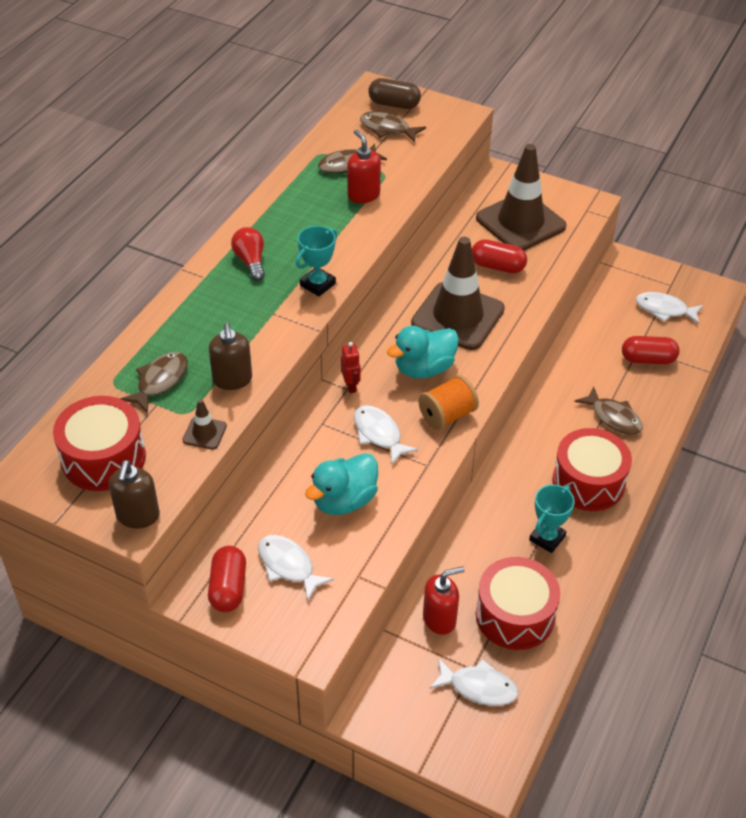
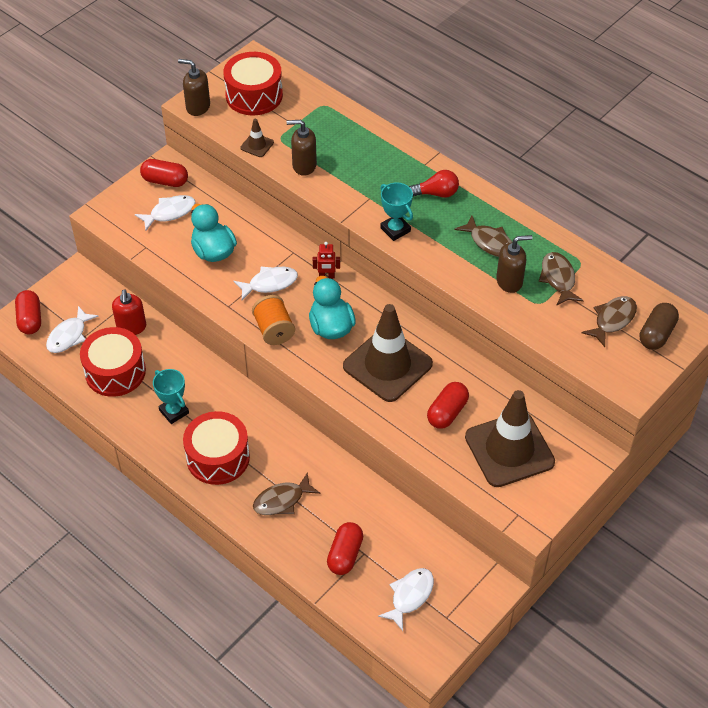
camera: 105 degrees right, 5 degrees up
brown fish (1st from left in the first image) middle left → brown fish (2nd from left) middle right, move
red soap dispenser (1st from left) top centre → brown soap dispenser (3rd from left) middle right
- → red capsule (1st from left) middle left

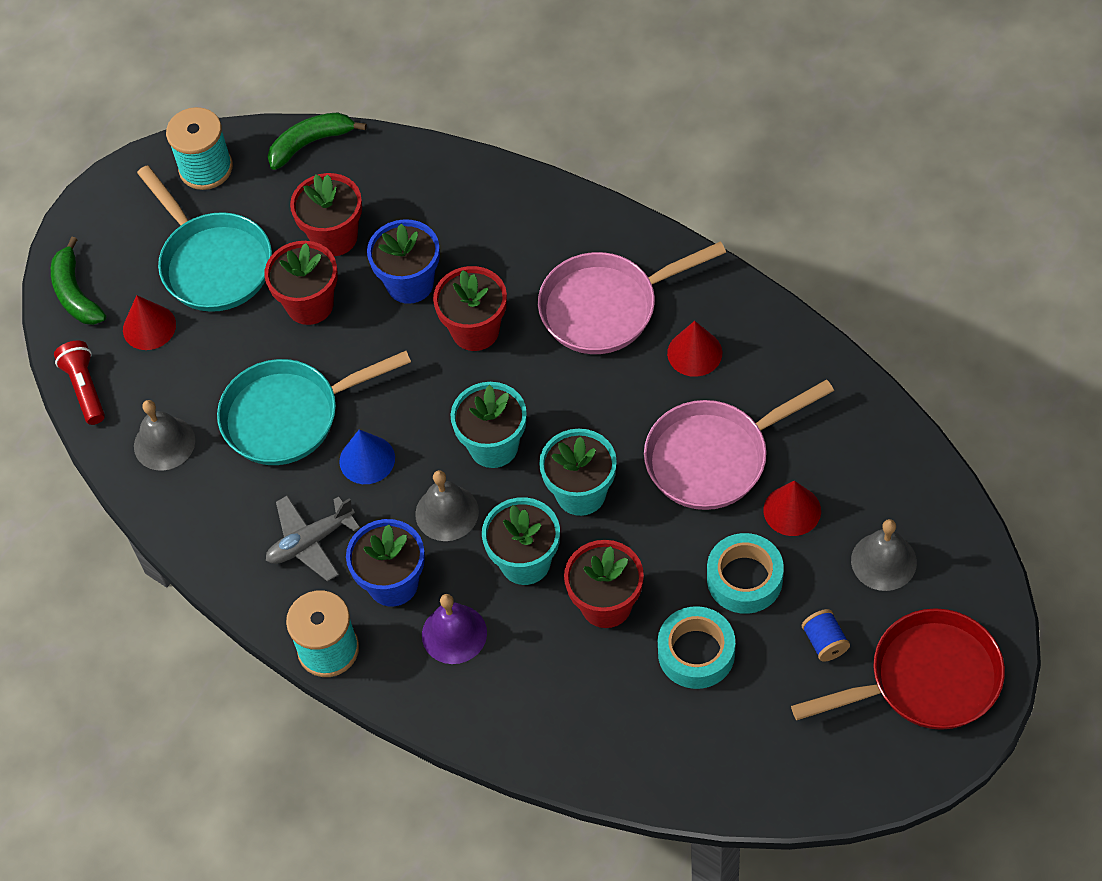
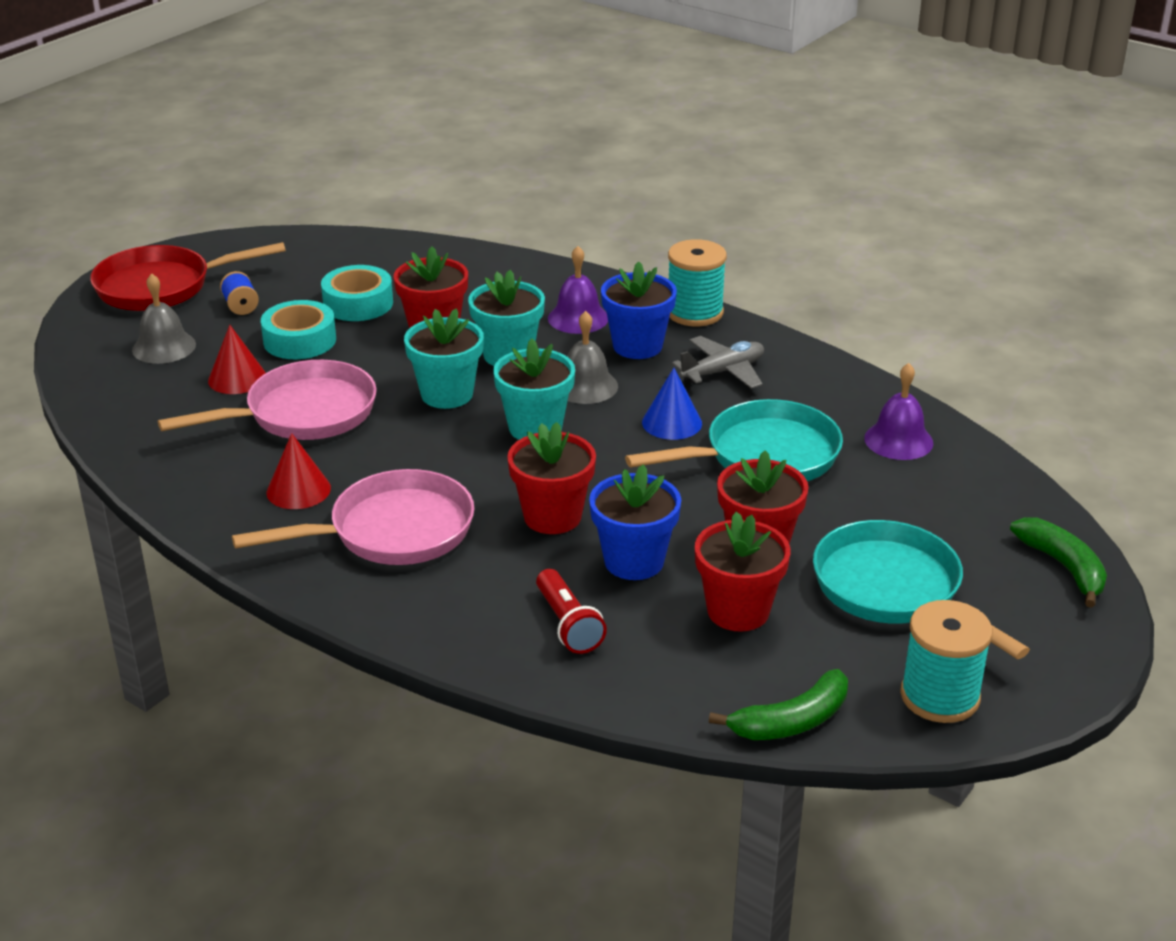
camera: 175 degrees right, 25 degrees down
red flashlight middle left → red flashlight centre, move
red cone (1st from left) middle left → -
grey bell (1st from left) middle left → purple bell (2nd from left) middle right

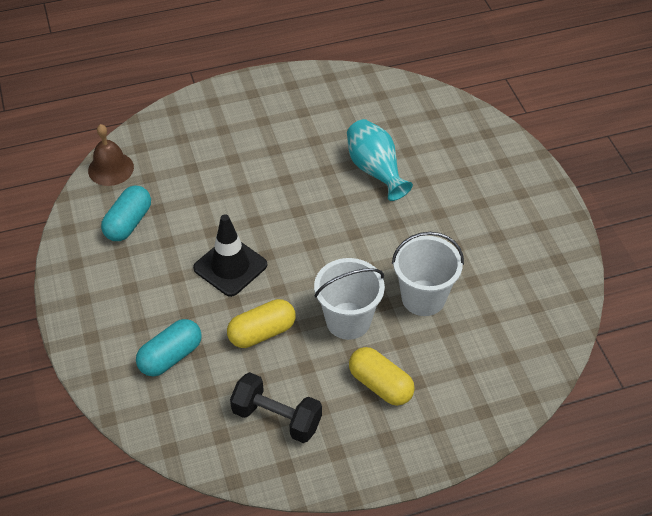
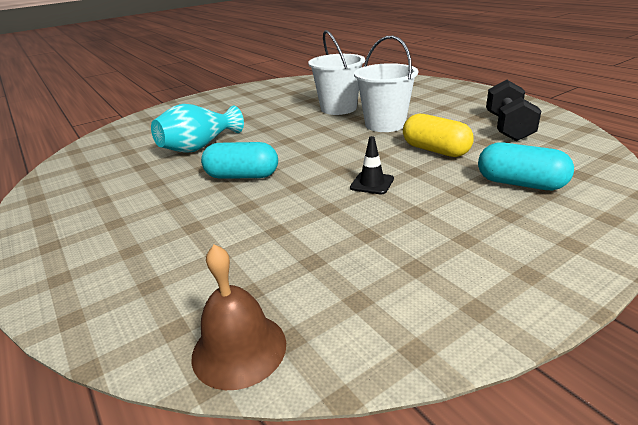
camera: 105 degrees left, 20 degrees down
turquoise capsule (1st from left) middle left → turquoise capsule (1st from left) centre, move
black traffic cone centre, x0.54
yellow capsule (2nd from left) bottom centre → -

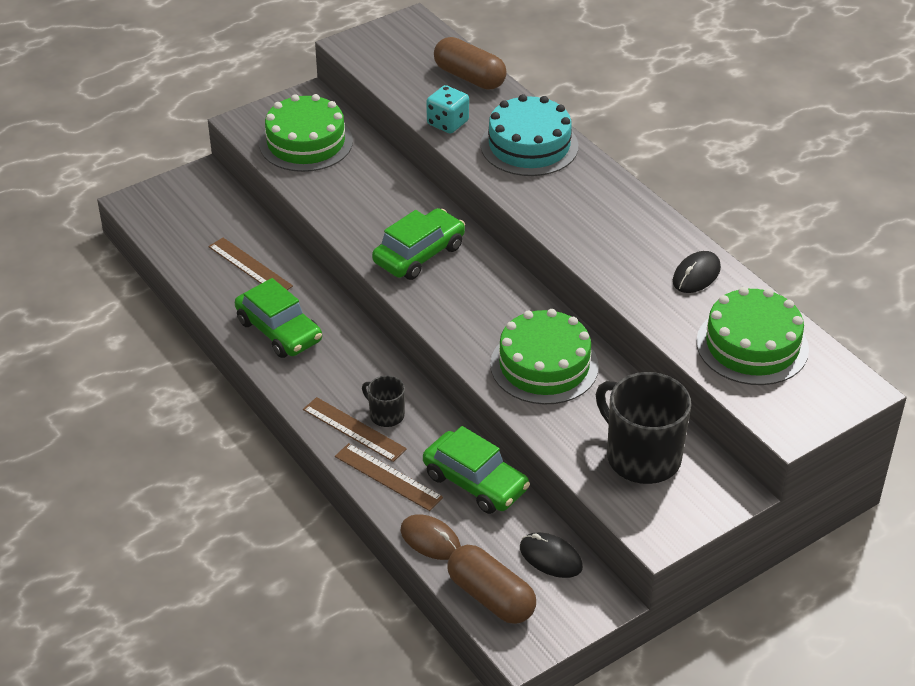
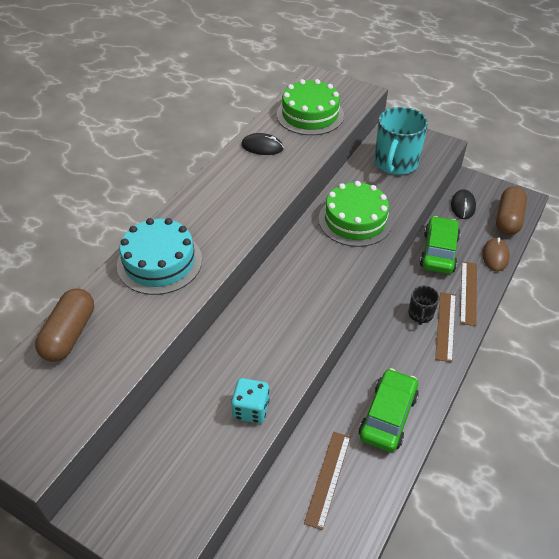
camera: 115 degrees left, 5 degrees up
green cake (1st from left) top centre → -
green car (2nd from left) centre → -
turquoise dice top centre → turquoise dice bottom centre, move
black mug (2nd from left) middle right → turquoise mug top right

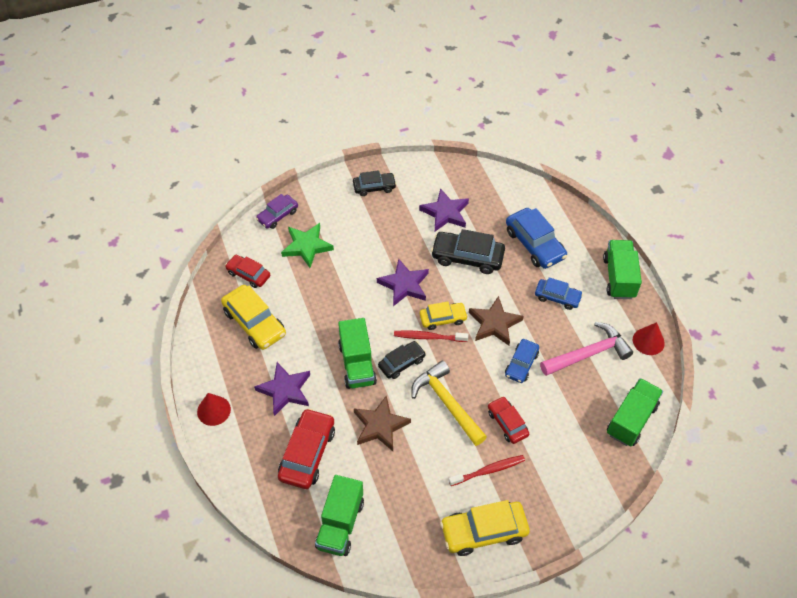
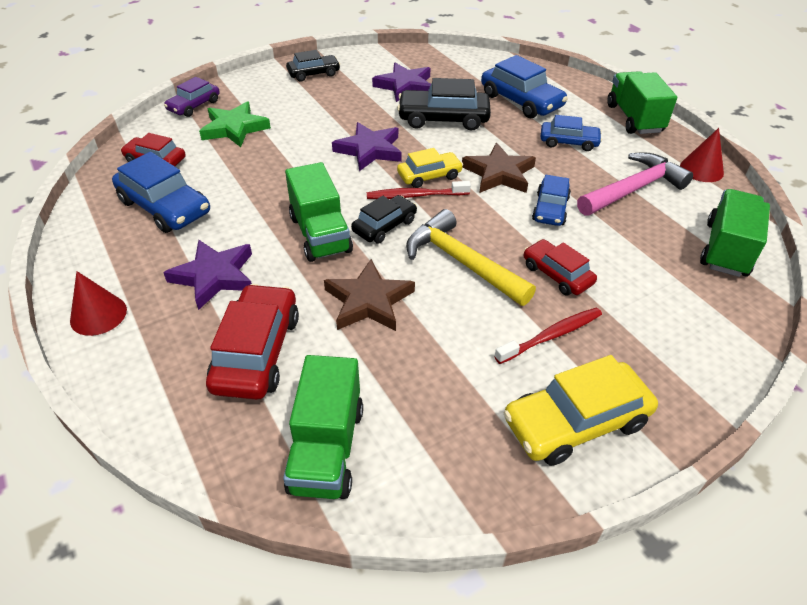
camera: 10 degrees left, 10 degrees down
yellow car (1st from left) middle left → blue car (1st from left) top left

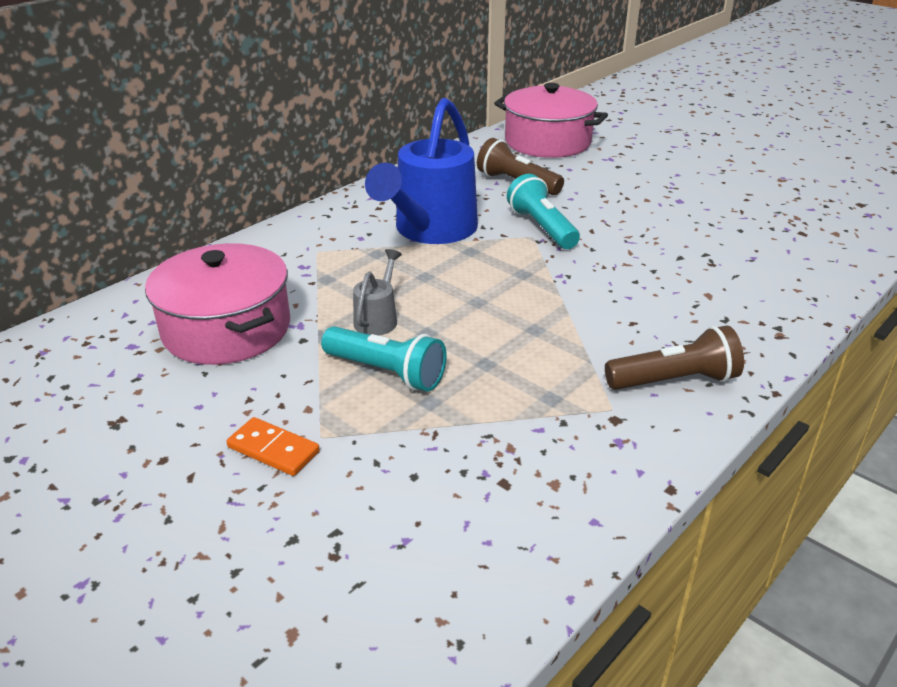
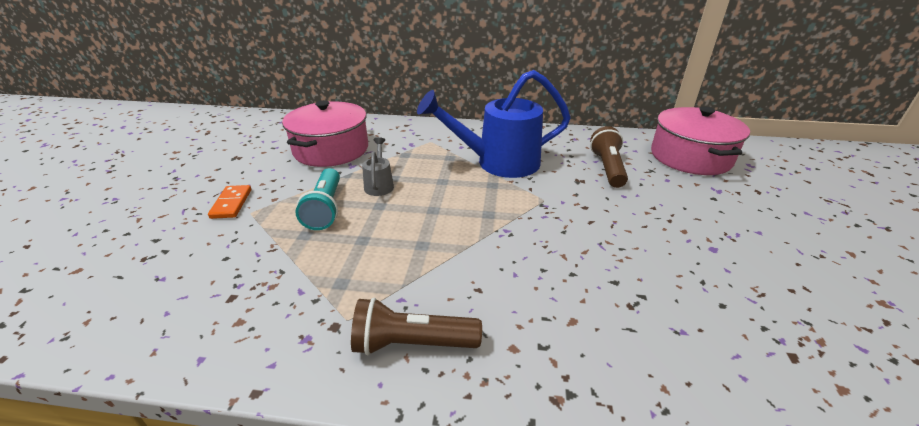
camera: 55 degrees right, 0 degrees up
grey watering can centre, 75 degrees counterclockwise
turquoise flashlight (2nd from left) top centre → -
brown flashlight (2nd from left in the first image) middle right → brown flashlight (1st from left) bottom centre, 135 degrees clockwise

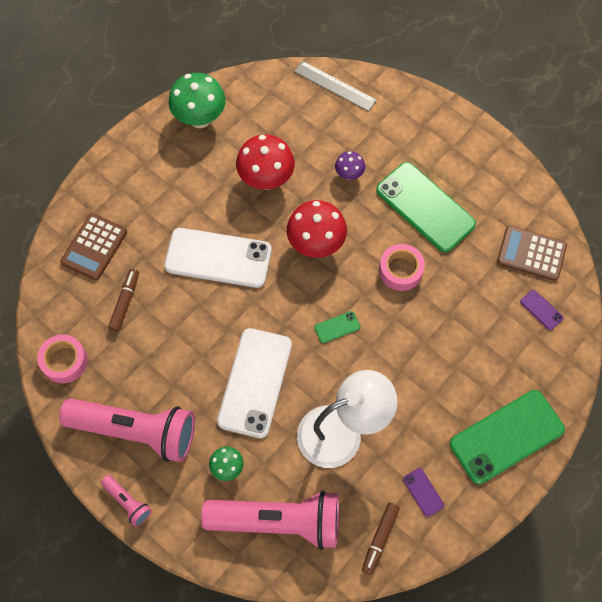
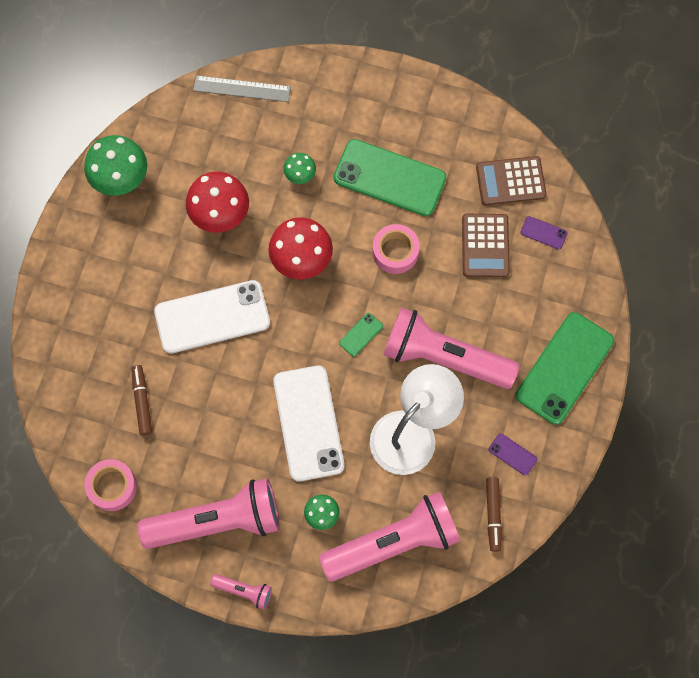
camera: 25 degrees left, 5 degrees up
brown calculator (1st from left) middle left → brown calculator (1st from left) middle right, move
purple mushroom top centre → green mushroom (2nd from left) top centre
- → pink flashlight (4th from left) centre

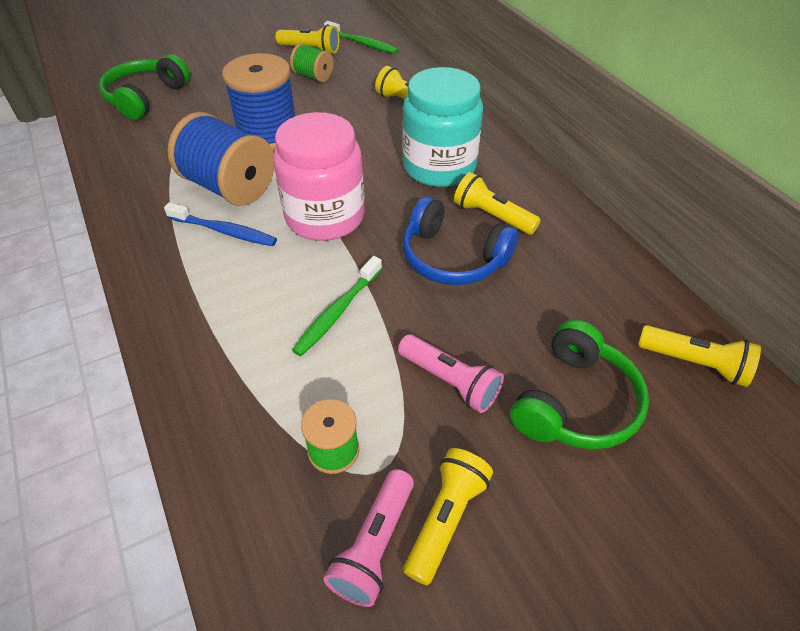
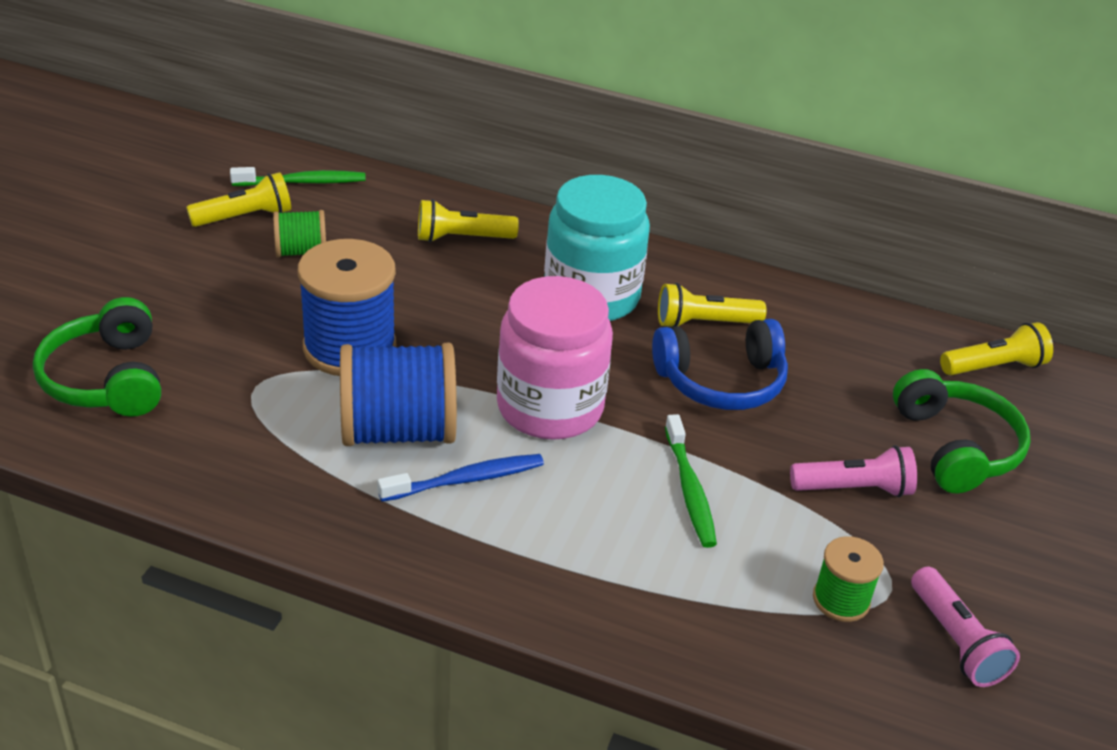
camera: 45 degrees left, 10 degrees down
yellow flashlight (3rd from left) bottom centre → -

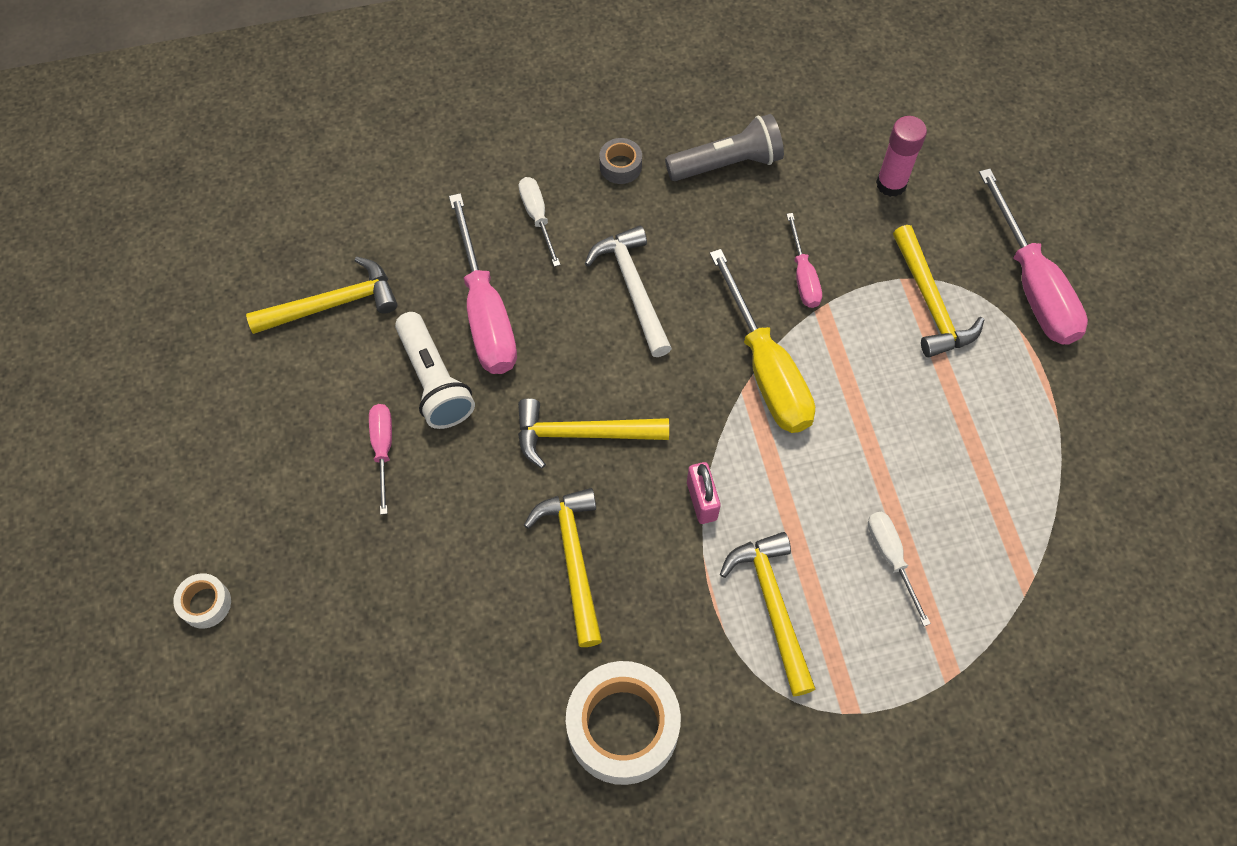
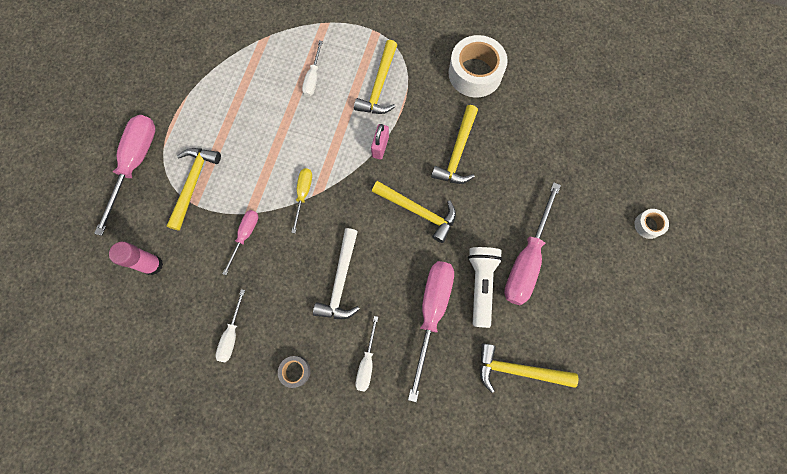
camera: 150 degrees left, 10 degrees up
pink screwdriver (1st from left in the first image) middle left → pink screwdriver (4th from left) middle right, x1.89
grey flashlight top centre → white screwdriver (1st from left) bottom left
yellow screwdriver centre, x0.53

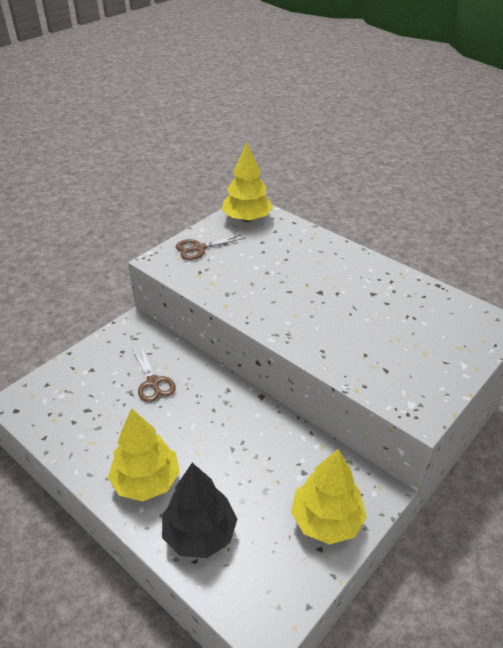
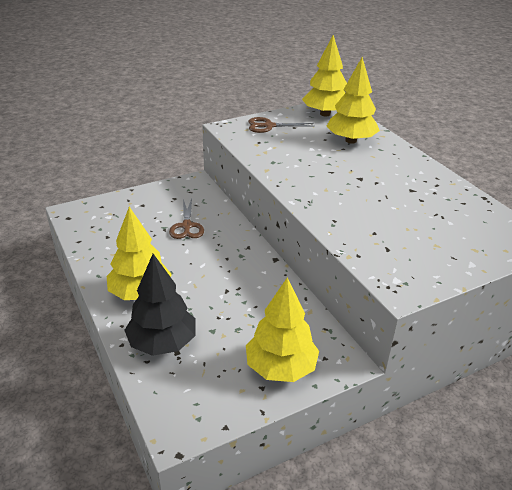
camera: 20 degrees right, 5 degrees down
- → yellow tree (4th from left) top right

